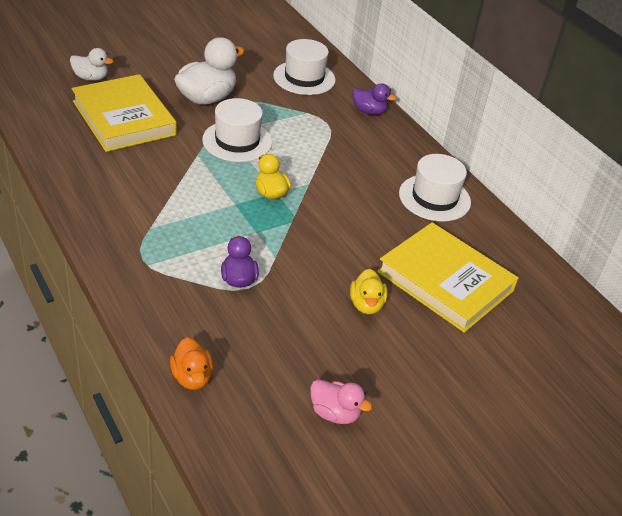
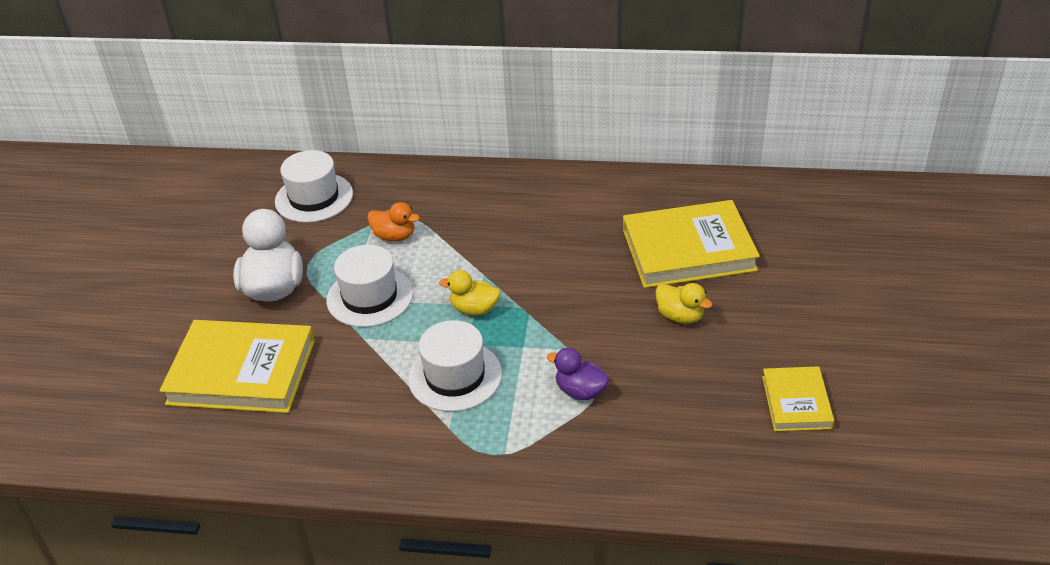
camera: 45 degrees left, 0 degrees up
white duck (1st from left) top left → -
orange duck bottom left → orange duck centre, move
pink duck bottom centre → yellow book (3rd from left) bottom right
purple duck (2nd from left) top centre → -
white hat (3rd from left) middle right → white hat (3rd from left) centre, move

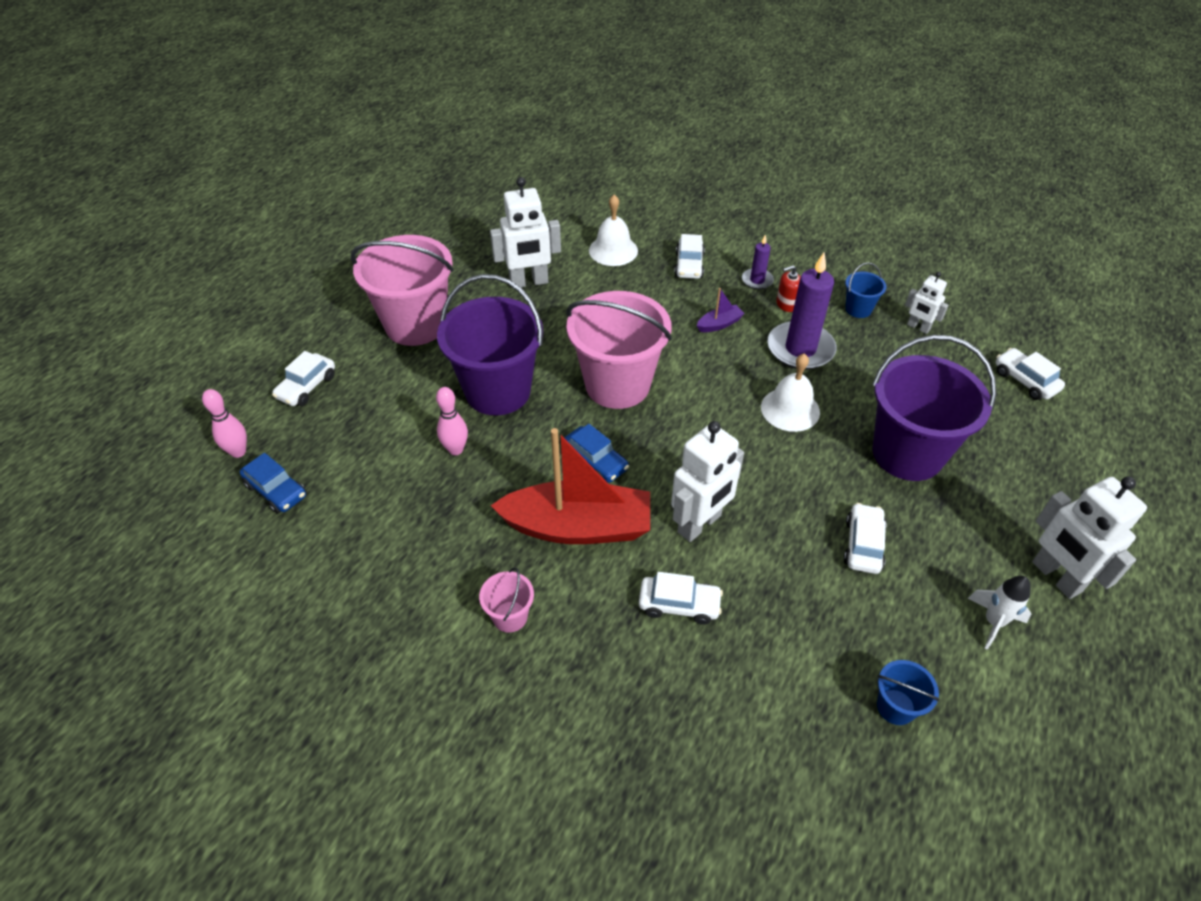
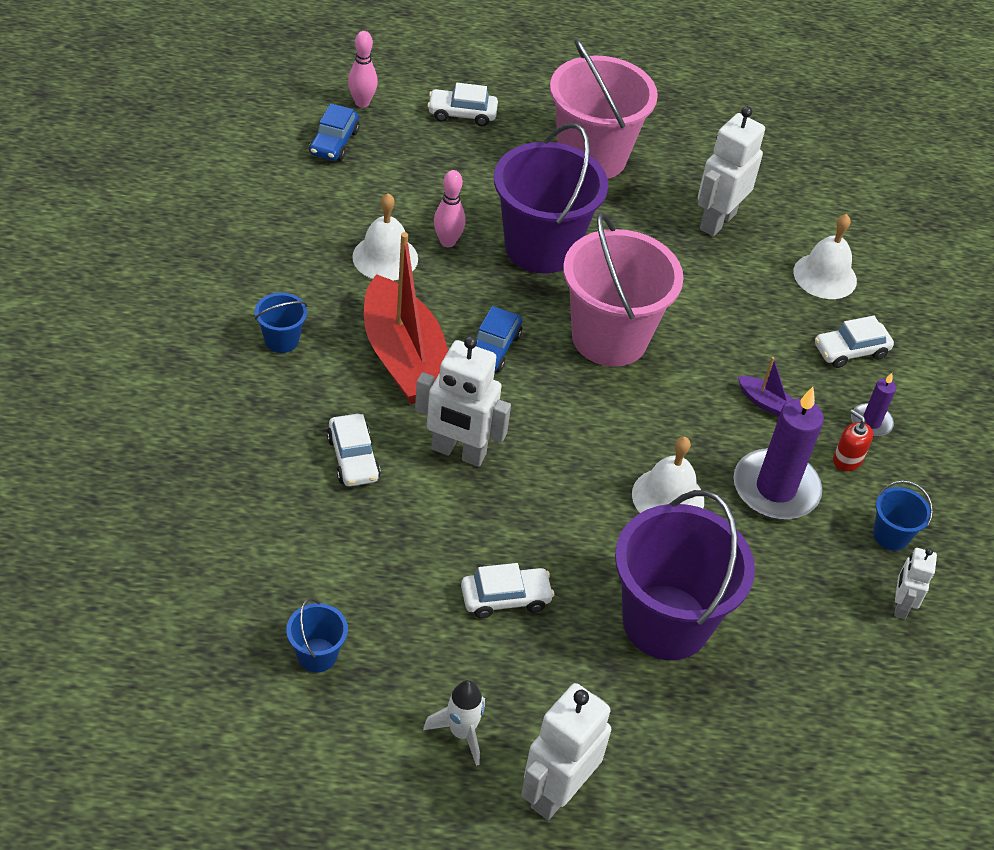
camera: 60 degrees right, 0 degrees up
pink bucket (2nd from left) centre → blue bucket (1st from left) middle left
white robot (1st from left in the first image) top centre → white robot (3rd from left) top right, 75 degrees clockwise
white car (5th from left) middle right → -
- → white bell (1st from left) top centre

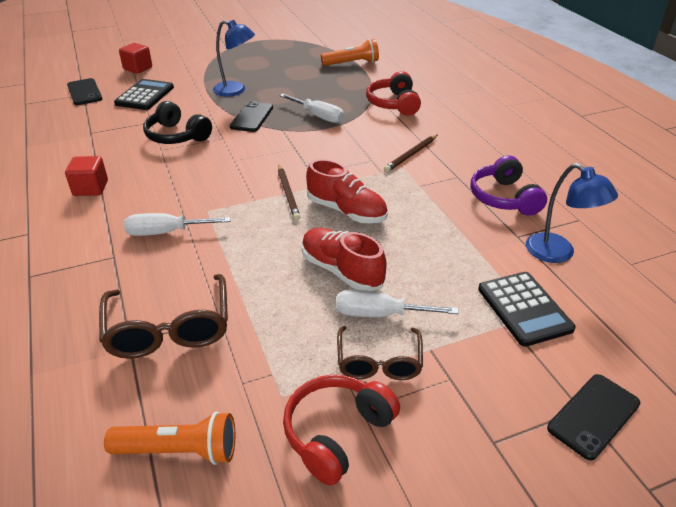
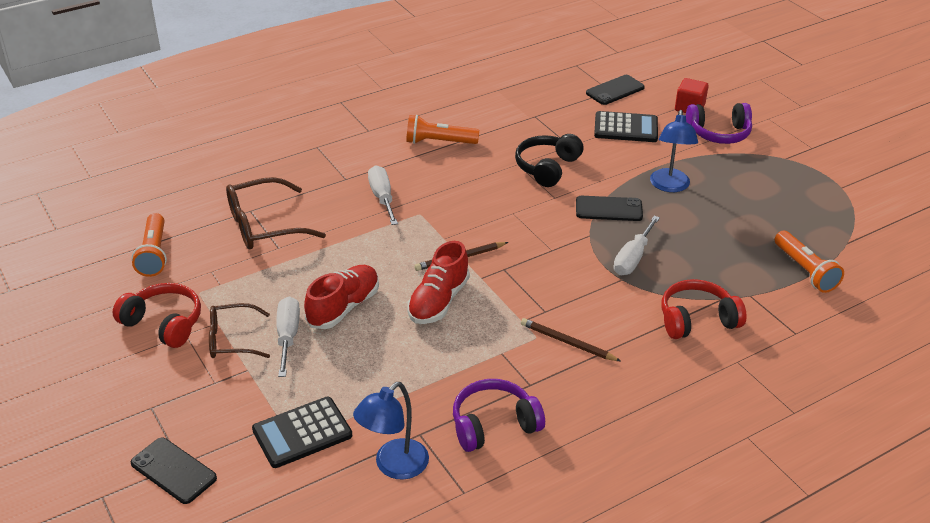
camera: 80 degrees right, 0 degrees up
red cube (1st from left) middle left → orange flashlight (2nd from left) top centre
- → purple headphones (2nd from left) top right

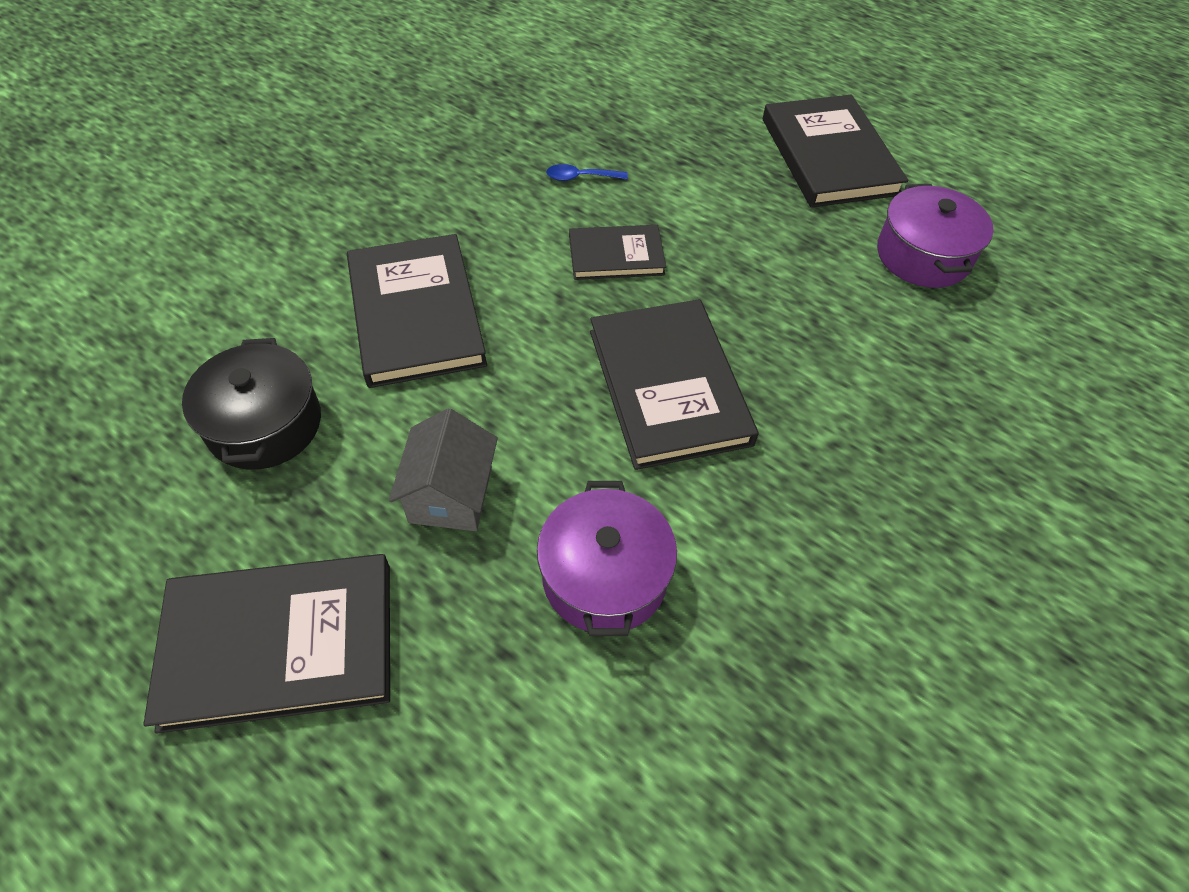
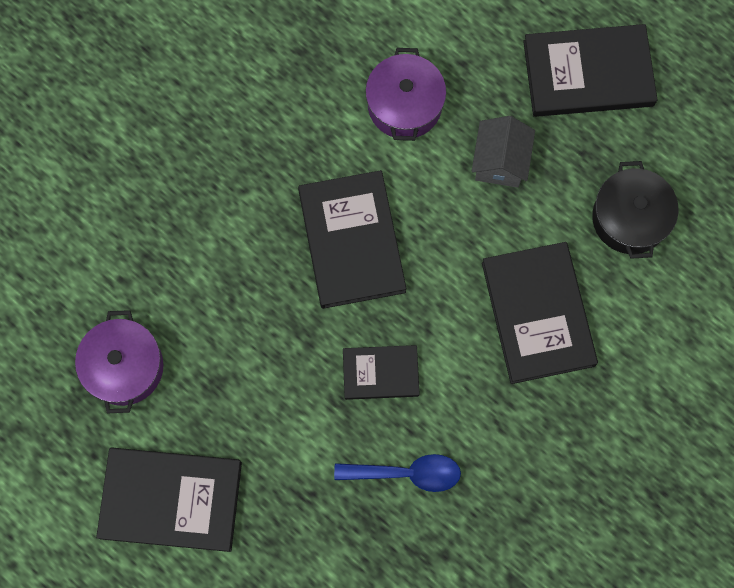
camera: 175 degrees left, 20 degrees up
blue spoon top centre → blue spoon bottom centre, x1.71
black book (5th from left in the first image) top right → black book (1st from left) bottom left, 75 degrees counterclockwise

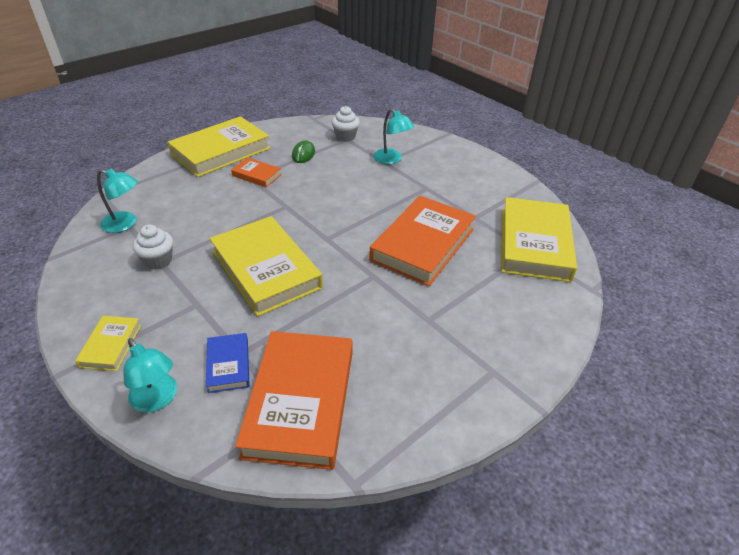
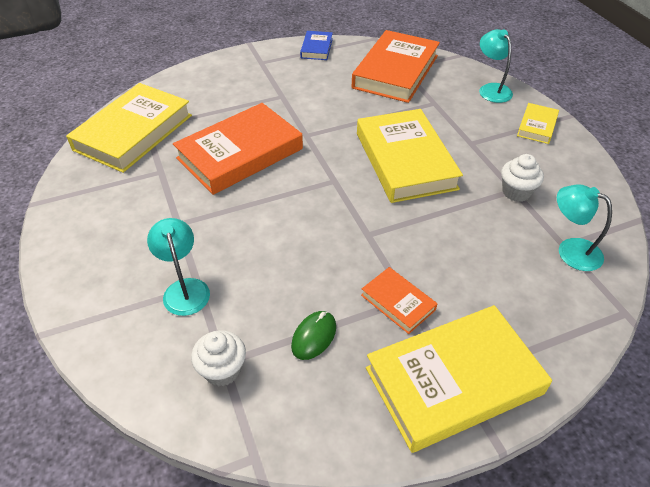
camera: 160 degrees left, 5 degrees up
blue book middle left → blue book top centre, move

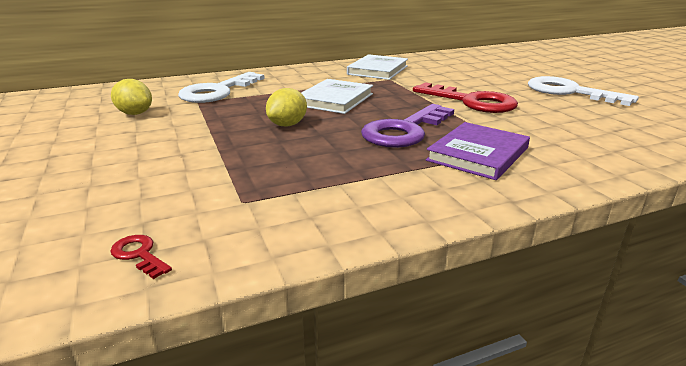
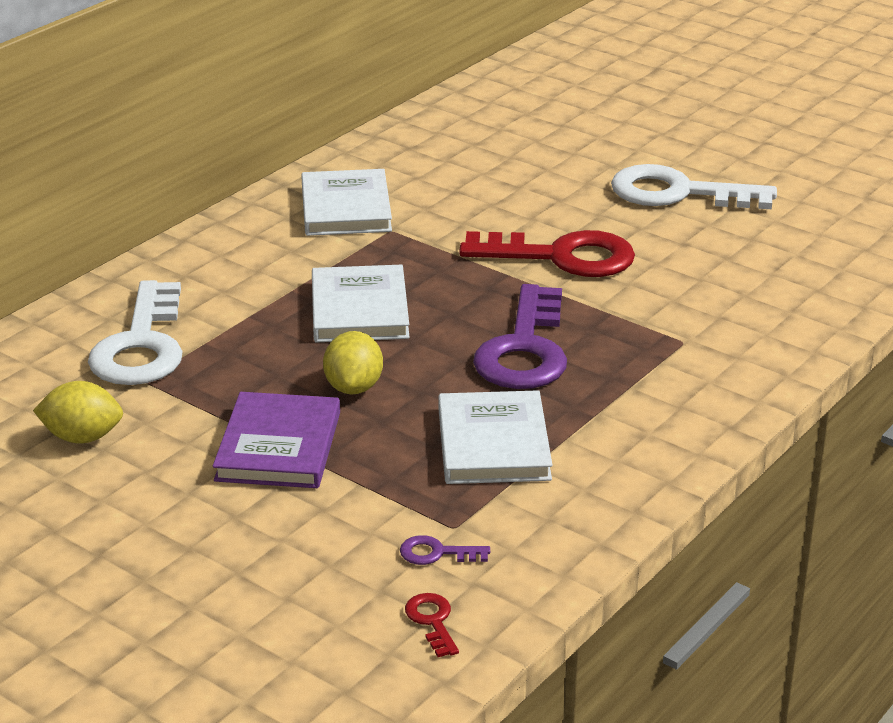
camera: 30 degrees left, 5 degrees up
red key (1st from left) bottom left → red key (1st from left) bottom centre, 60 degrees clockwise
purple book middle right → purple book middle left, move
- → purple key (1st from left) bottom centre
- → white book (3rd from left) centre

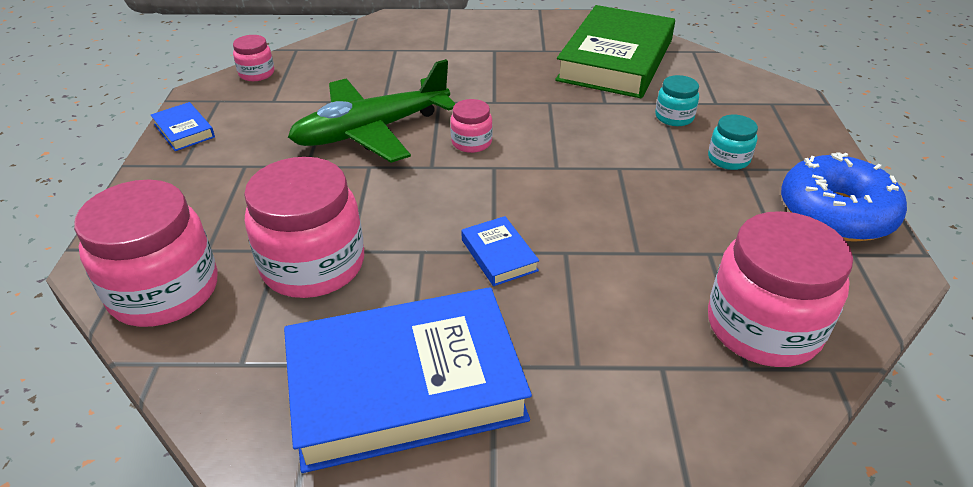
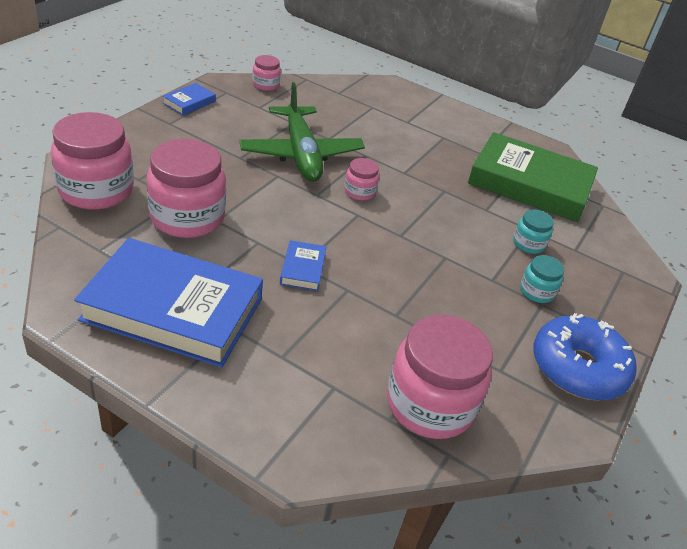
camera: 25 degrees right, 0 degrees up
blue book (1st from left in the first image) top left → blue book (2nd from left) top left, 45 degrees clockwise
green plane top centre, 105 degrees counterclockwise
green book top centre → green book top right, 60 degrees clockwise

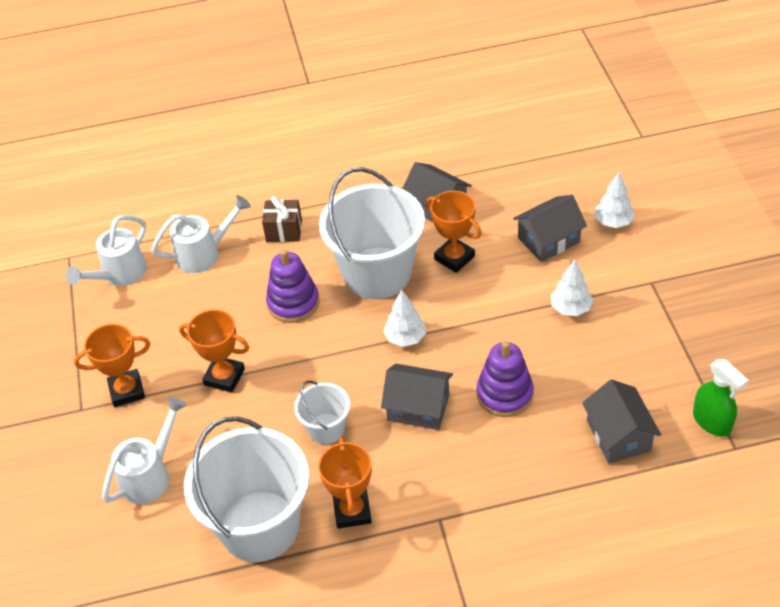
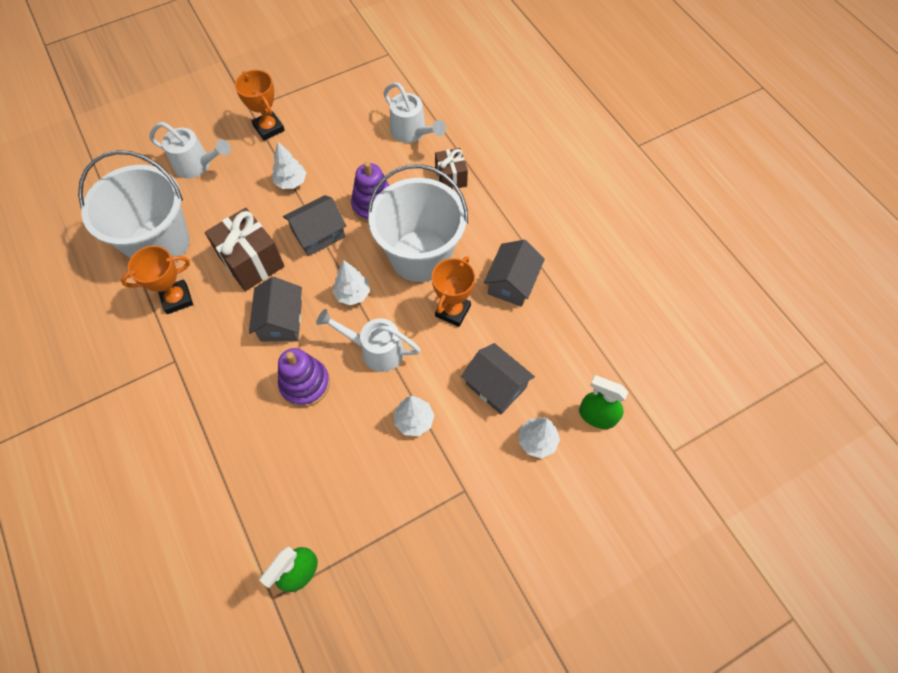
camera: 70 degrees right, 15 degrees up
white watering can (1st from left in the first image) middle left → white watering can (2nd from left) centre, move
orange trophy (2nd from left) middle left → white tree (1st from left) top left
white bucket (2nd from left) bottom centre → brown gift (1st from left) middle left
grey house (4th from left in the first image) bottom right → grey house (2nd from left) centre, move
- → green spray bottle (2nd from left) middle right

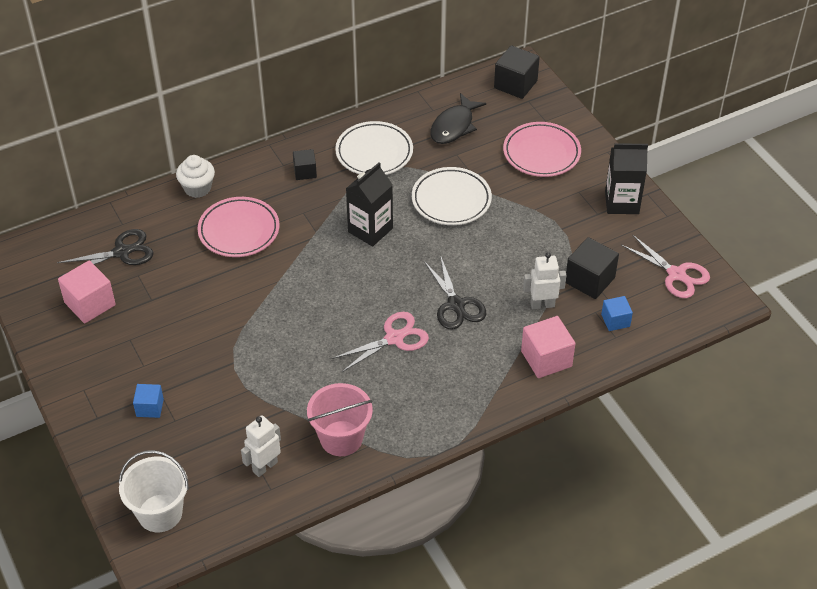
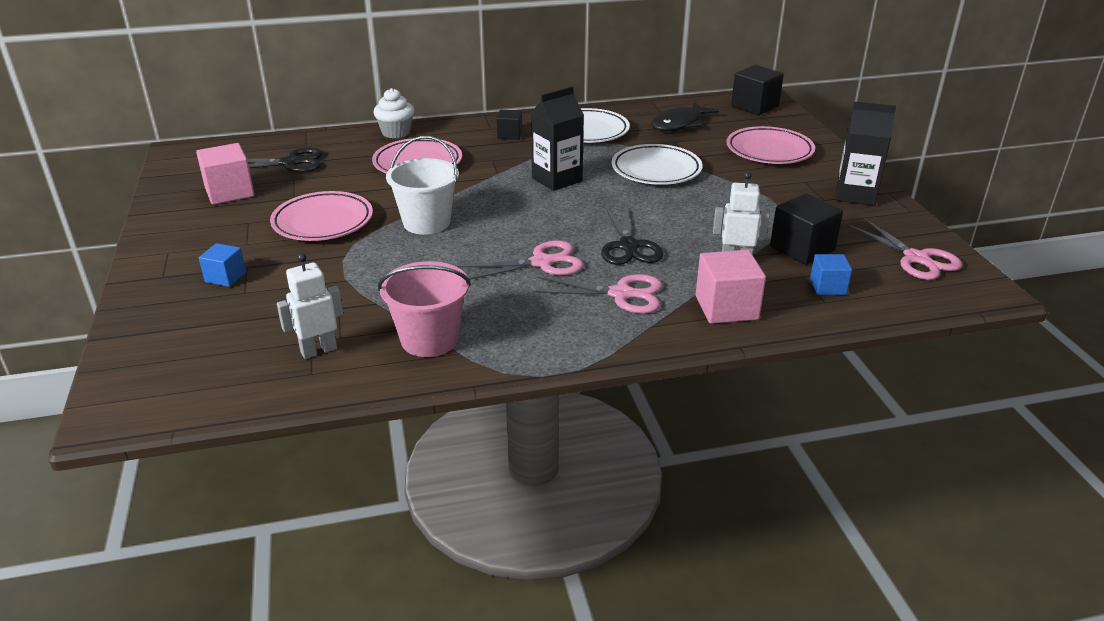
camera: 15 degrees right, 15 degrees down
white bucket bottom left → white bucket top centre, move
- → pink plate (1st from left) middle left
- → pink scissors (2nd from left) centre

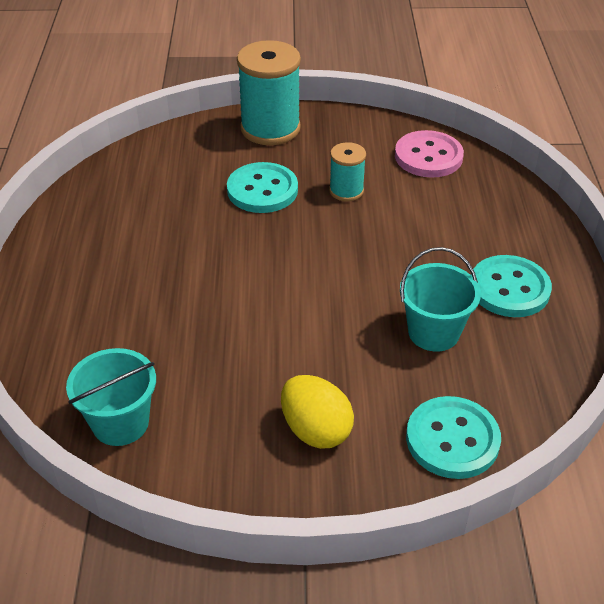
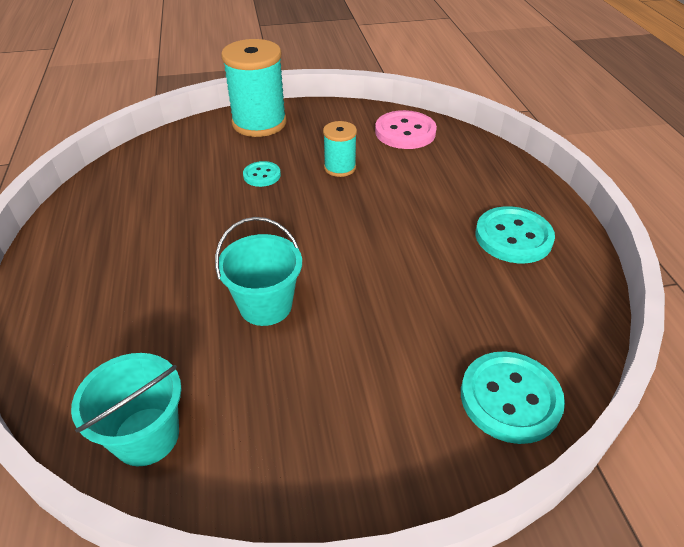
camera: 10 degrees left, 0 degrees up
turquoise button (1st from left) top centre, x0.56
yellow egg bottom centre → -
turquoise bucket (2nd from left) middle right → turquoise bucket (2nd from left) centre, move

